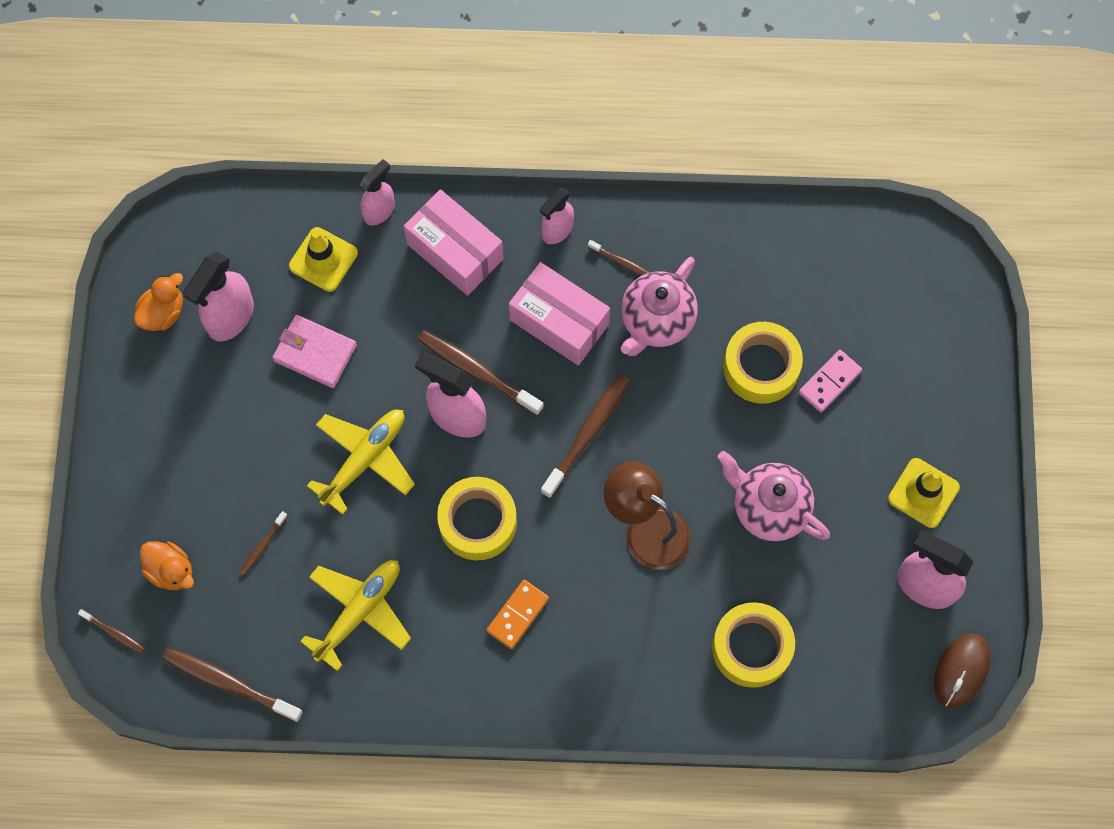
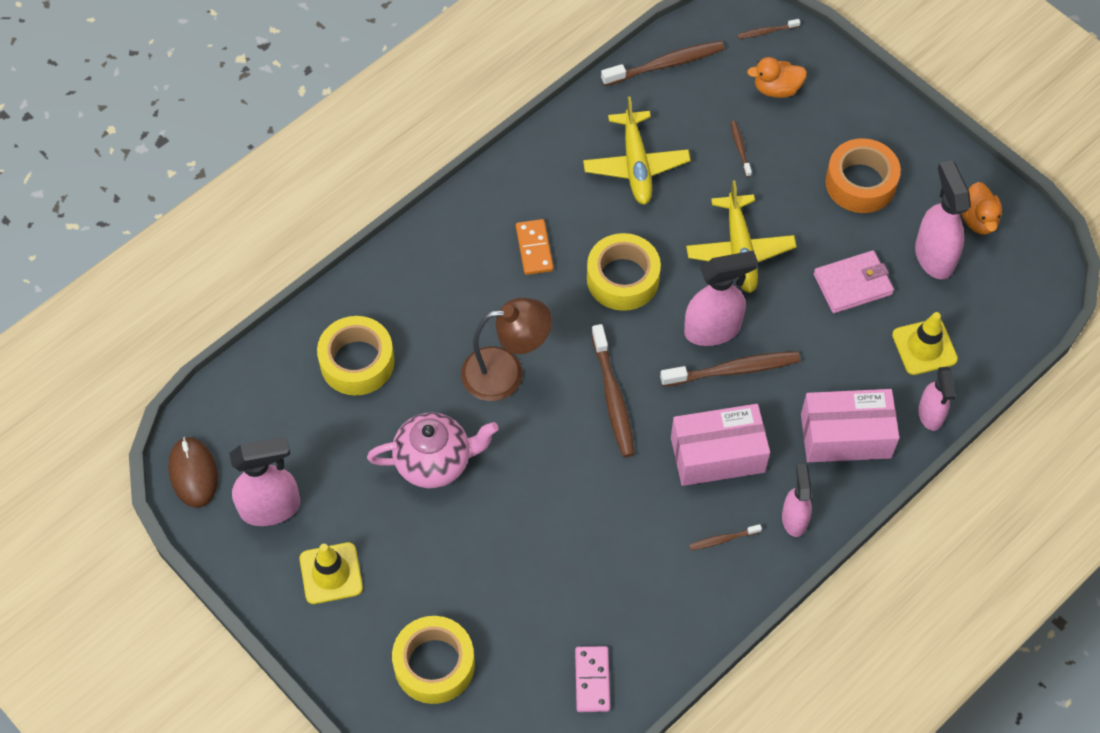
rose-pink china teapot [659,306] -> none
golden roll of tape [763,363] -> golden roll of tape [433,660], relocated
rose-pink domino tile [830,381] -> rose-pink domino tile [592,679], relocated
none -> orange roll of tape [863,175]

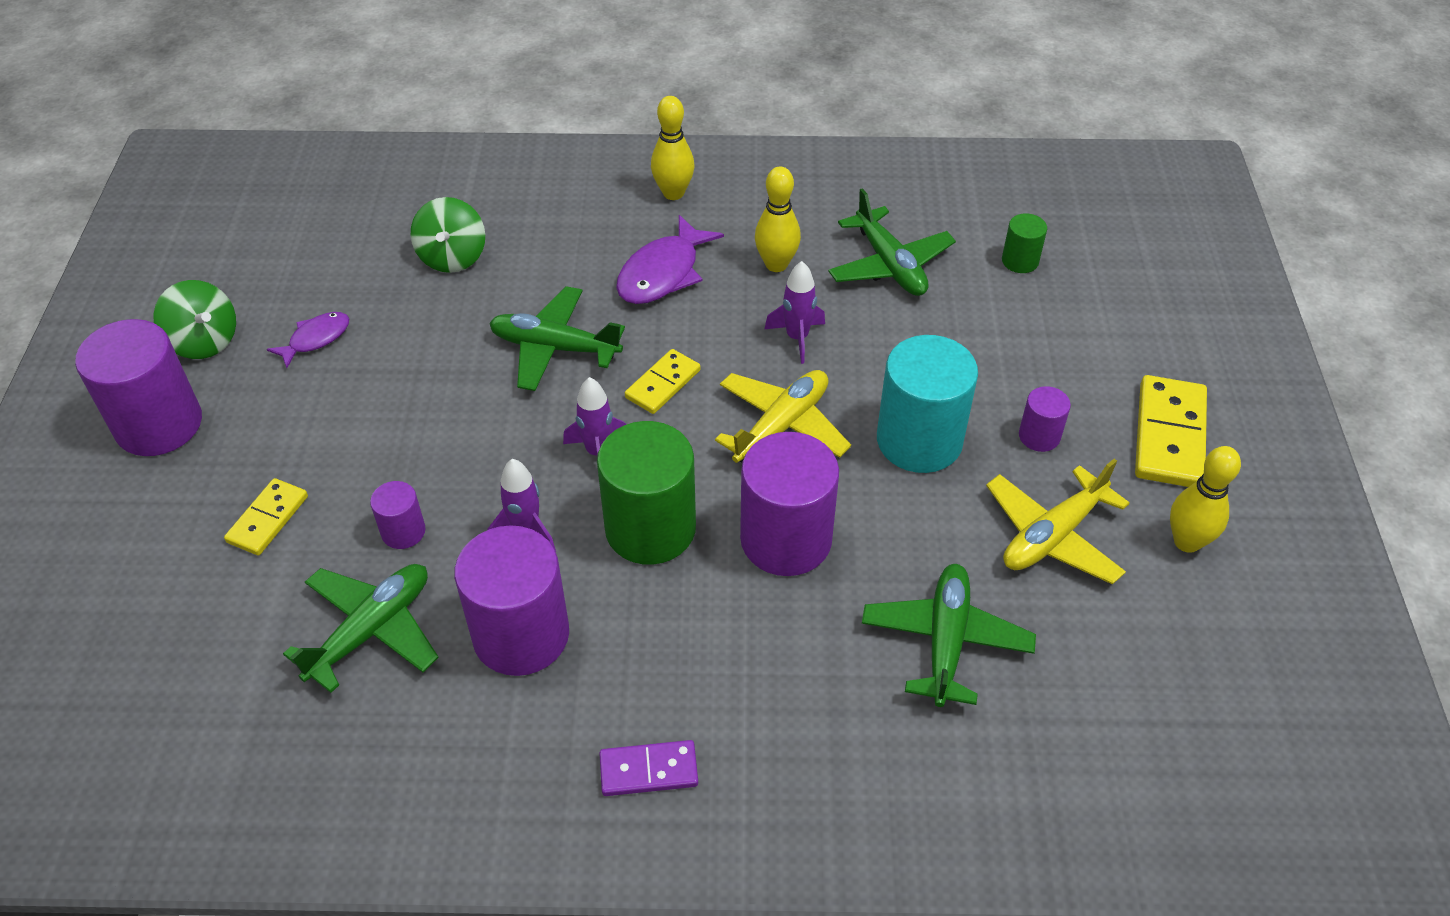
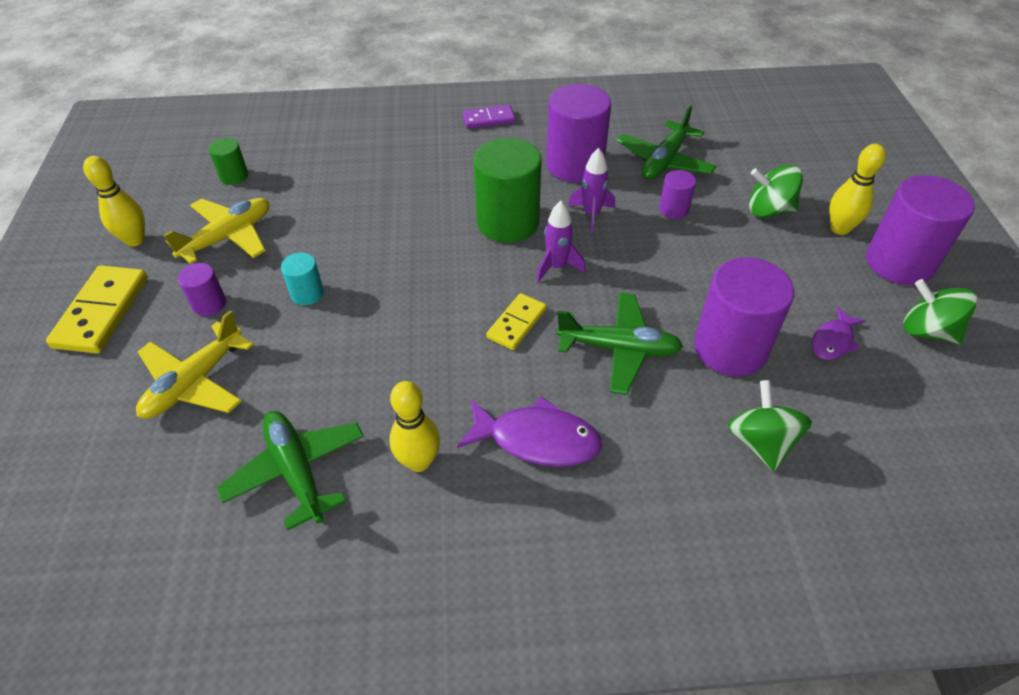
golden domino tile [266,517] -> emerald toy top [776,191]
violet toy fish [670,259] -> violet toy fish [529,432], 75 degrees clockwise
golden tenpin [672,148] -> golden tenpin [857,189], relocated
golden plane [783,416] -> golden plane [195,364], relocated
violet solid cylinder [789,504] -> violet solid cylinder [744,316], relocated
violet rocket [794,312] -> none
emerald plane [949,635] -> none
turquoise solid cylinder [927,404] -> turquoise solid cylinder [302,278], x0.48
emerald solid cylinder [1024,243] -> emerald solid cylinder [228,161], relocated

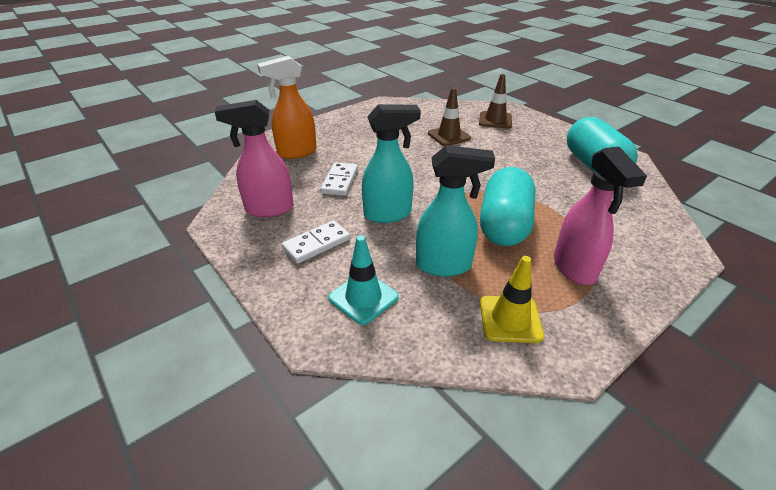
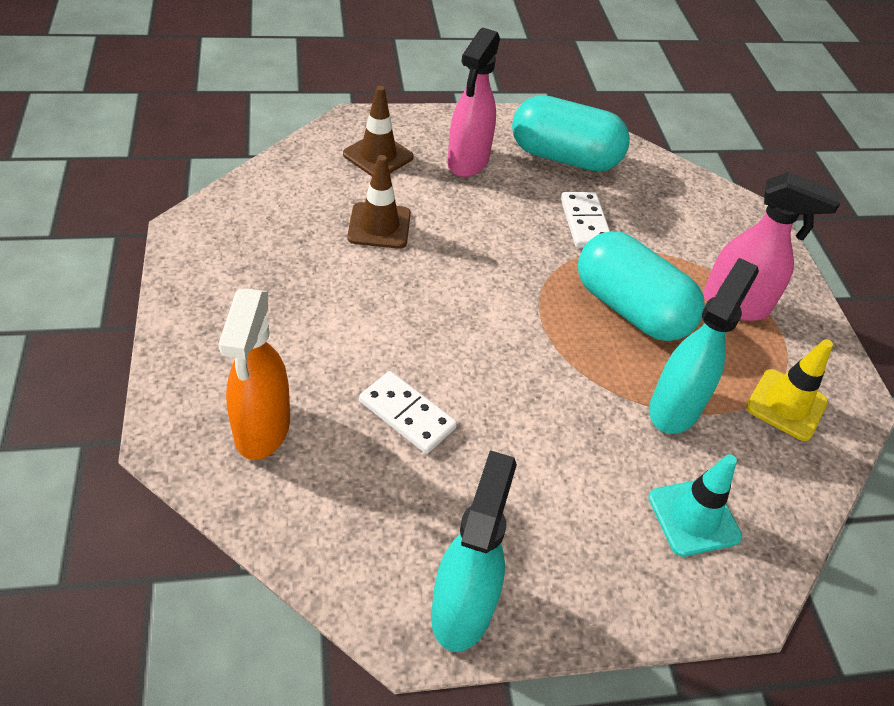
rose-pink spray bottle [254,158] -> rose-pink spray bottle [473,102], relocated
snow-white domino tile [316,242] -> snow-white domino tile [585,220], relocated
turquoise spray bottle [391,163] -> turquoise spray bottle [474,551], relocated

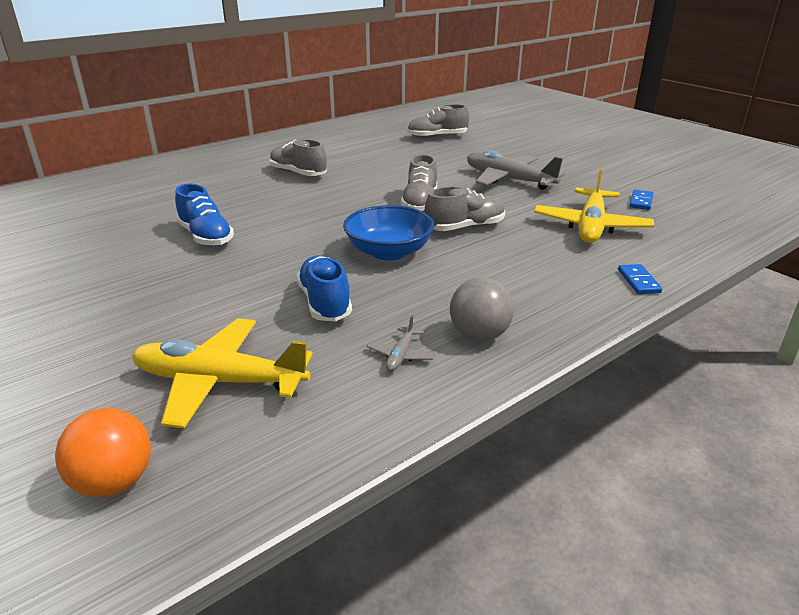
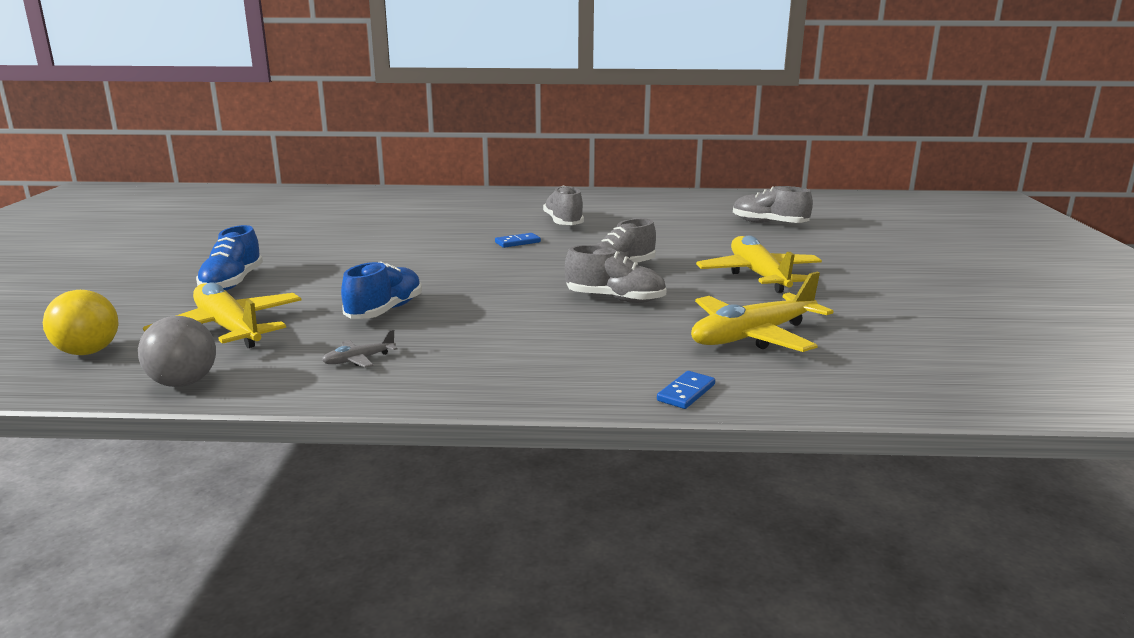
orange play ball [103,452] -> golden play ball [80,322]
blue lace-up shoe [204,215] -> blue lace-up shoe [229,258], relocated
blue deep dish [388,233] -> none
ash-grey play ball [482,309] -> ash-grey play ball [177,351], relocated
ash-grey plane [516,170] -> golden plane [759,264]
blue domino tile [641,200] -> blue domino tile [518,240], relocated

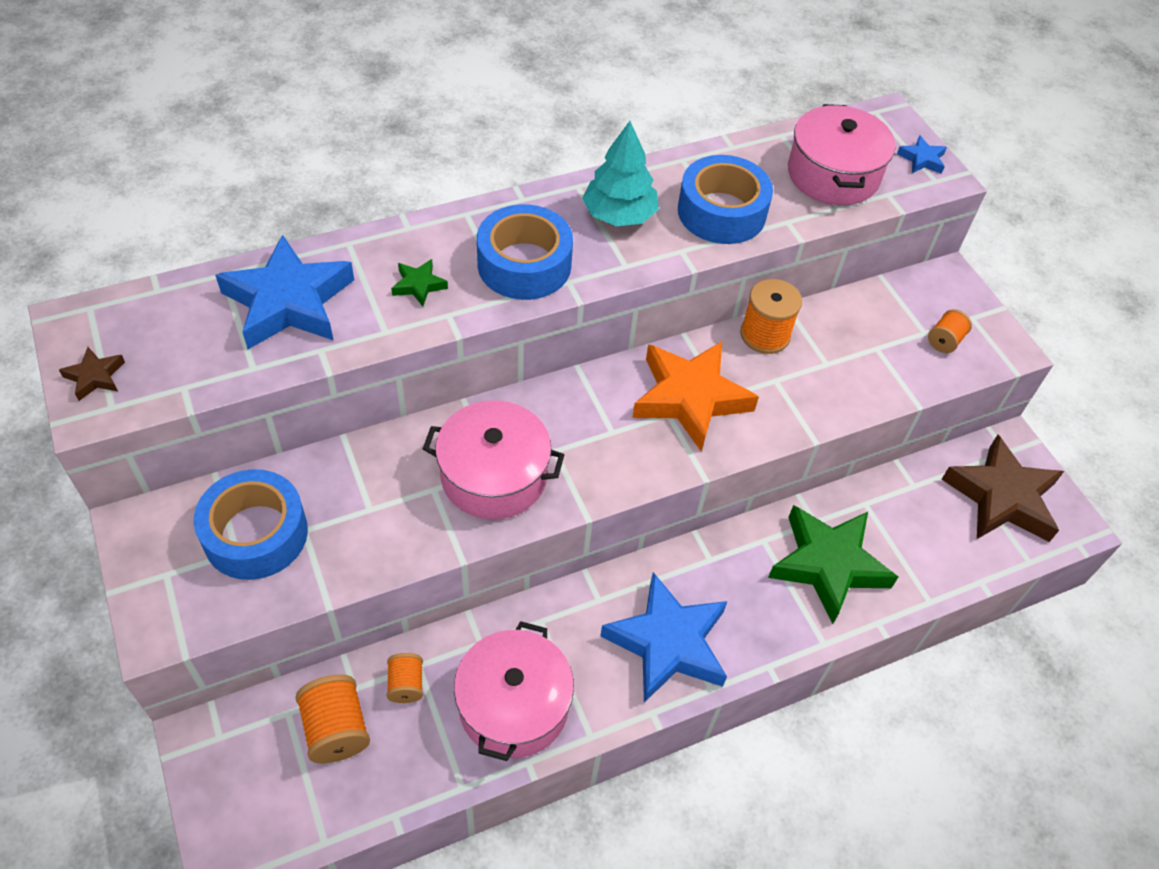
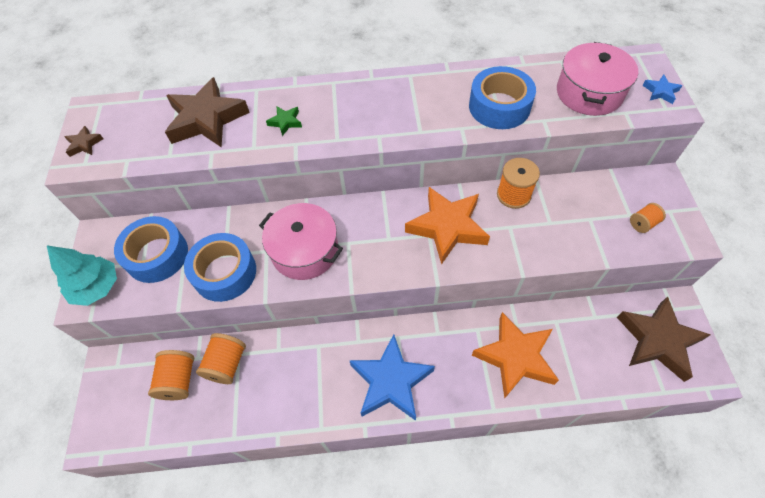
blue star shape [284,291] -> dark brown star shape [207,112]
orange spool [404,678] -> orange spool [221,358], x1.65
rose-pink pot [514,691] -> none
blue roll of tape [525,252] -> blue roll of tape [220,267], relocated
turquoise tree [620,173] -> turquoise tree [82,276], relocated
emerald star shape [833,564] -> orange star shape [515,355]

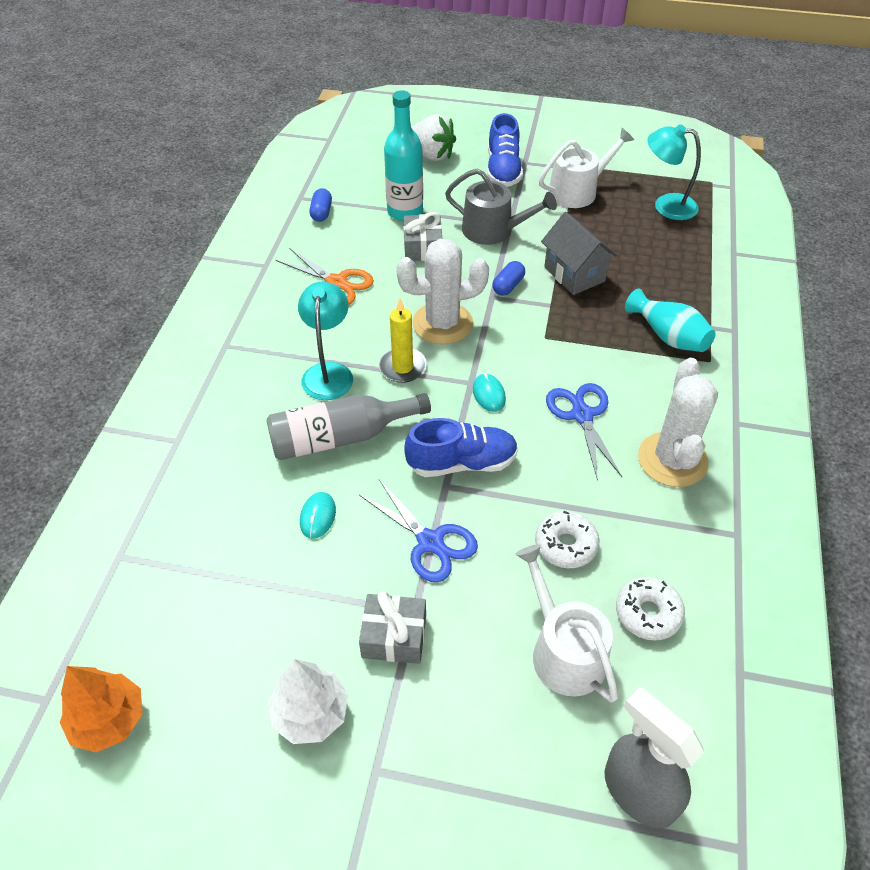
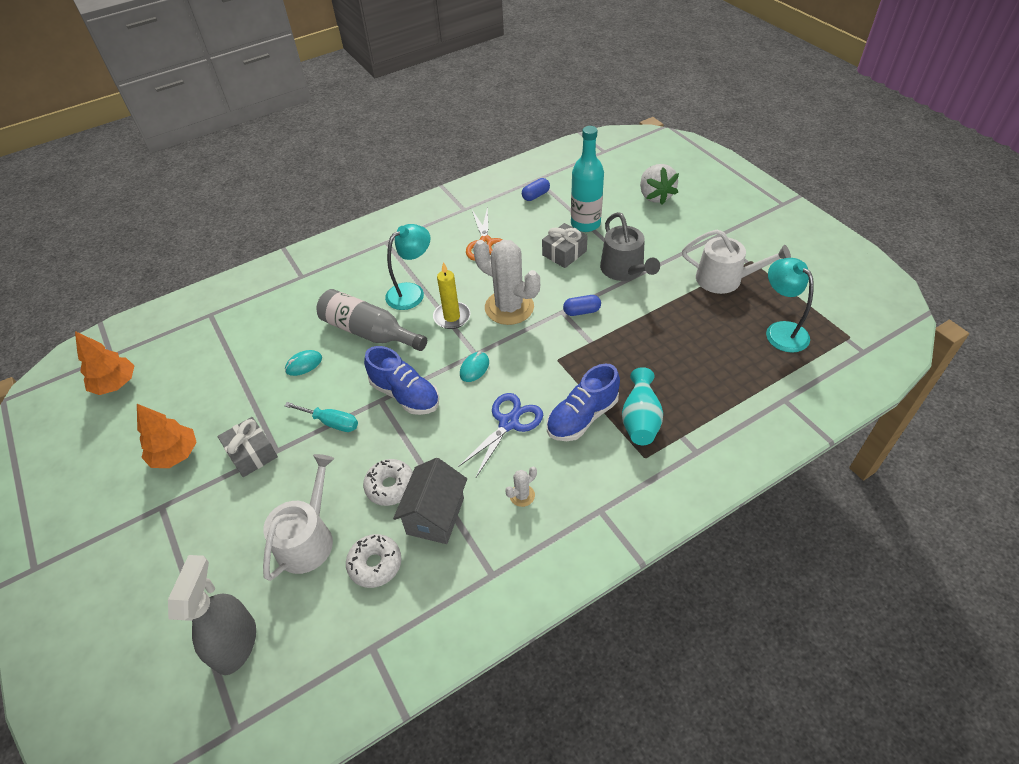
snow-white tree [308,701] -> orange tree [167,436]
blue scissors [418,530] -> turquoise flat screwdriver [321,417]
blue lace-up shoe [505,150] -> blue lace-up shoe [583,402], relocated
ash-grey toy house [579,253] -> ash-grey toy house [430,501], relocated
snow-white cactus [678,422] -> snow-white cactus [521,487], x0.42

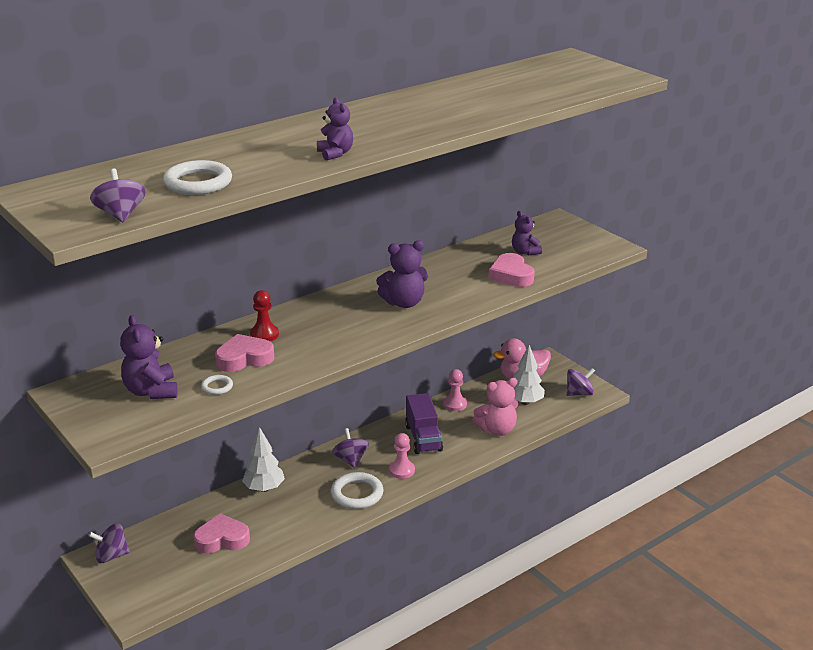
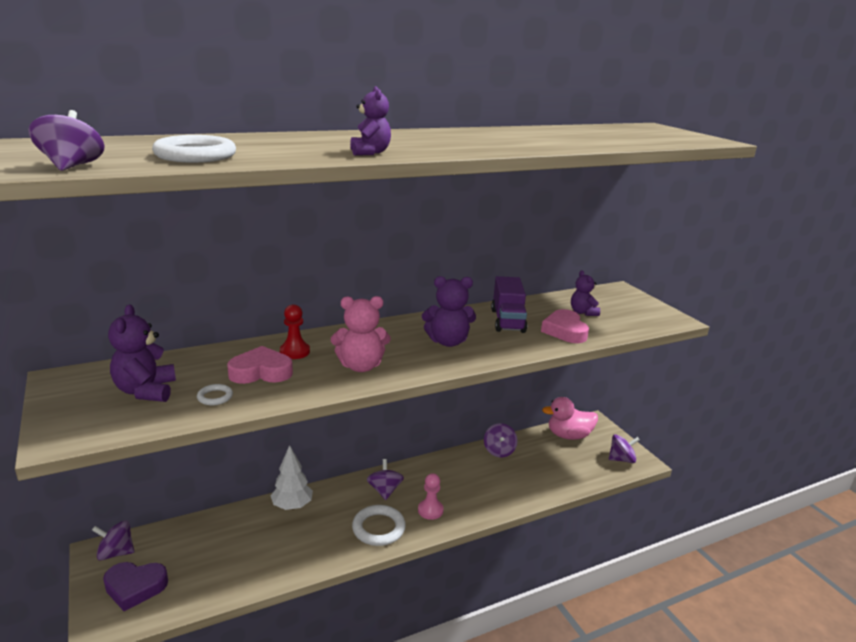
rose-pink heart shape [221,533] -> none
violet truck [424,423] -> violet truck [509,304], relocated
rose-pink pawn [455,390] -> violet toy top [501,440]
rose-pink teddy [495,407] -> rose-pink teddy [361,334], relocated
snow-white tree [529,375] -> none
none -> violet heart shape [135,586]

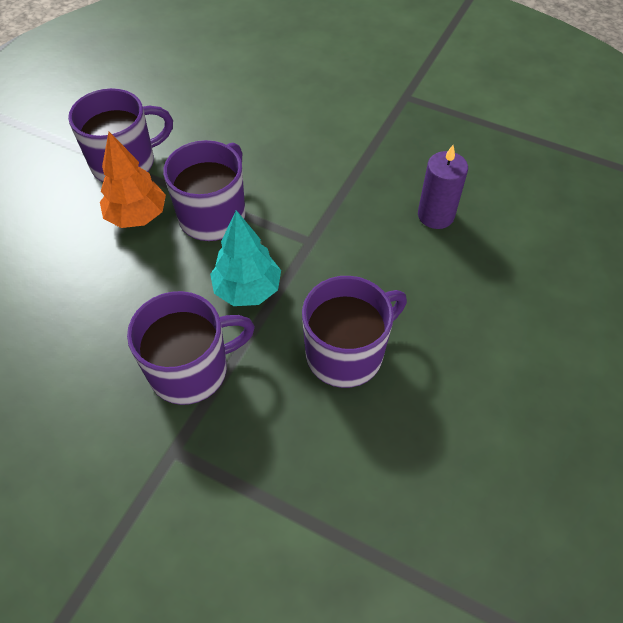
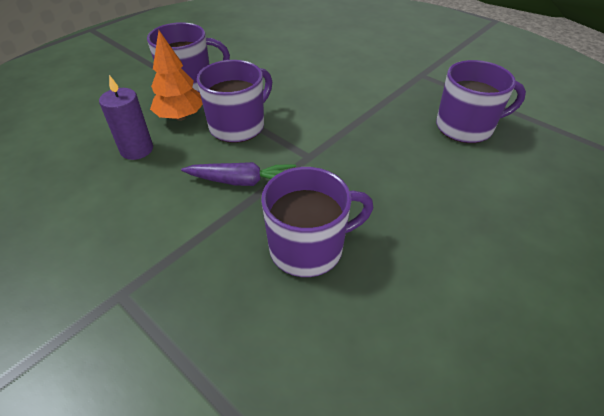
violet tea mug [191,348] -> violet tea mug [481,101], relocated
turquoise tree [245,258] -> violet carrot [238,174]
violet pillar candle [443,187] -> violet pillar candle [126,117], relocated

